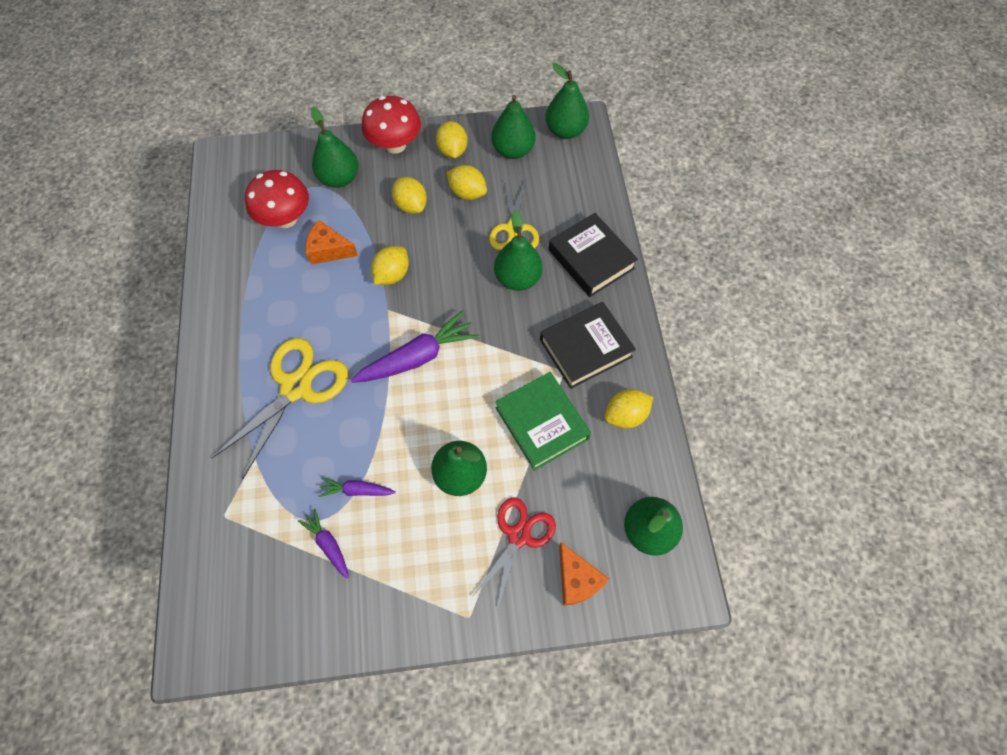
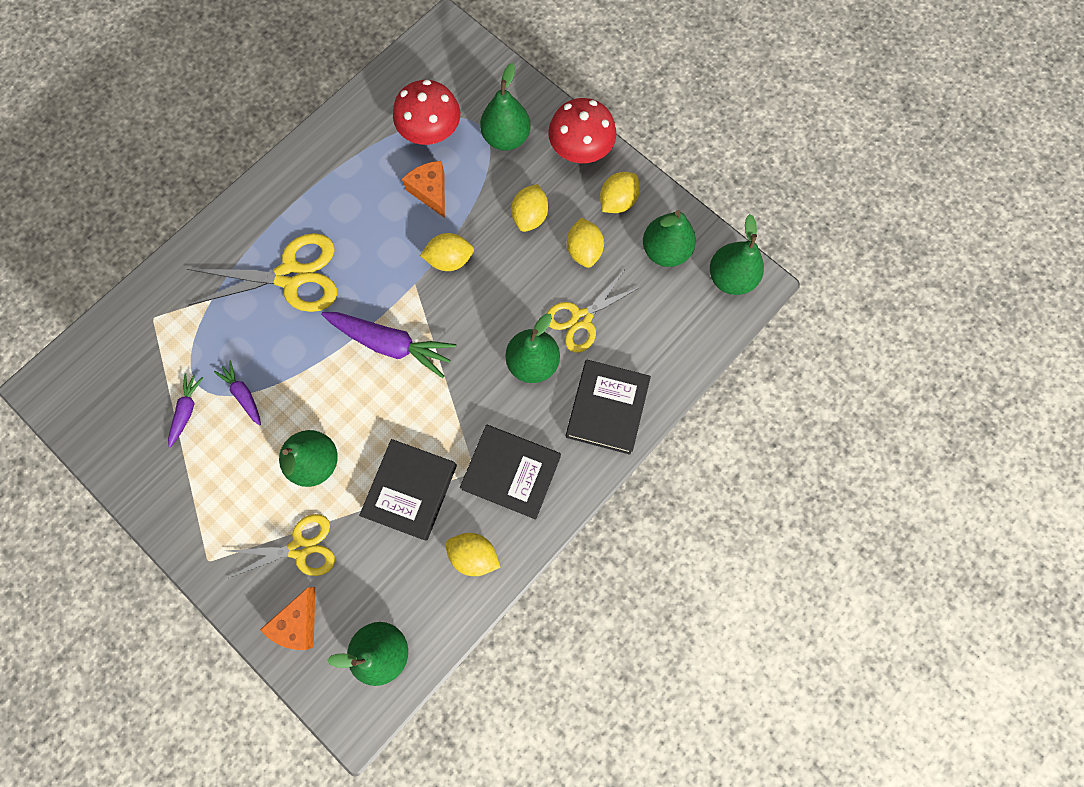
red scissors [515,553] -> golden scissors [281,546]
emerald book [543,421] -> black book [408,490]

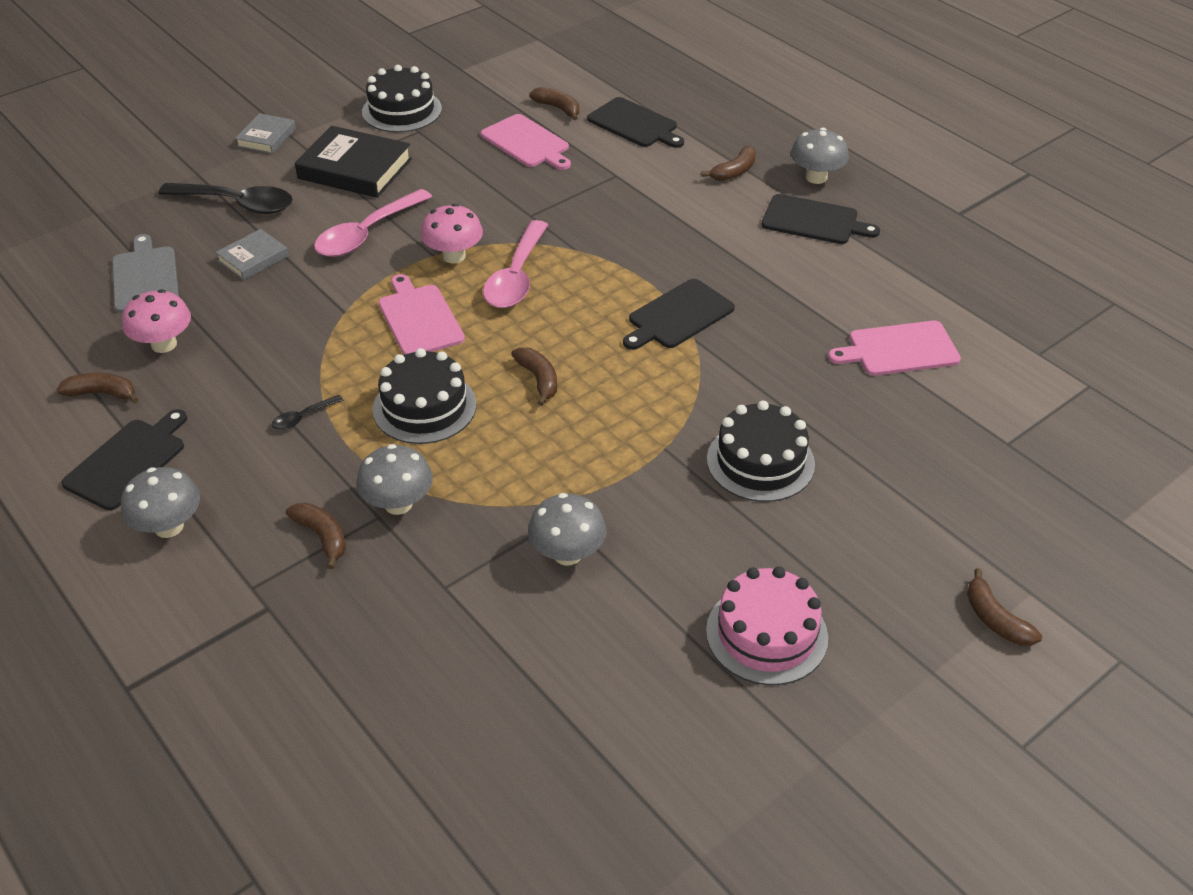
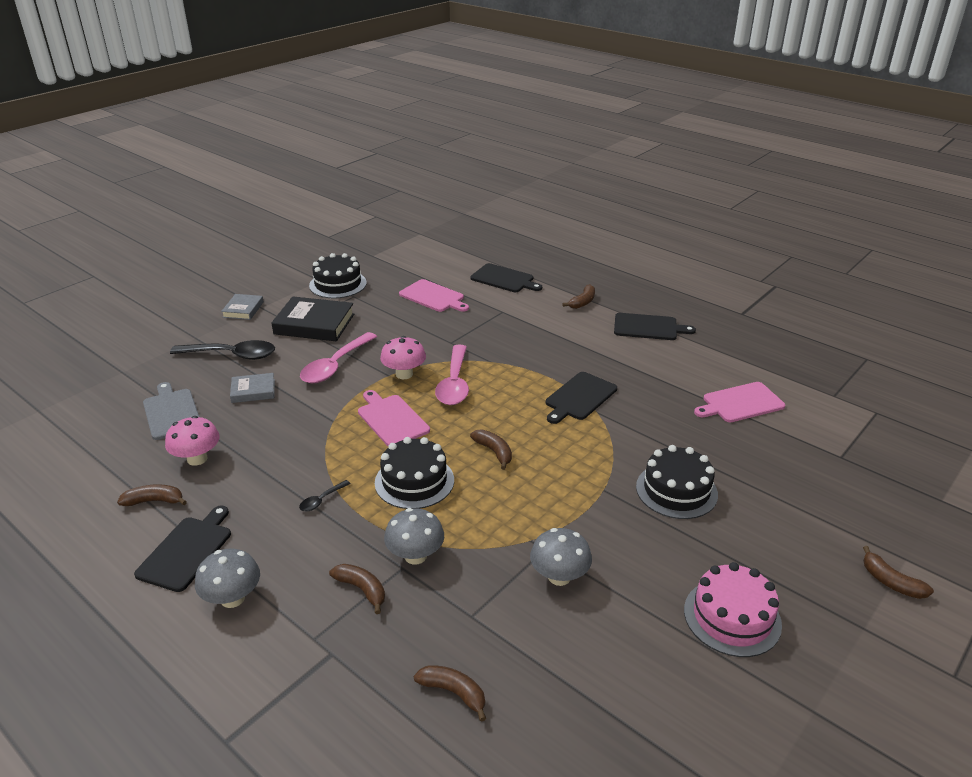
ash-grey book [252,254] -> ash-grey book [252,388], 45 degrees clockwise
dark brown banana [554,103] -> dark brown banana [450,693], relocated
ash-grey fungus [820,156] -> none

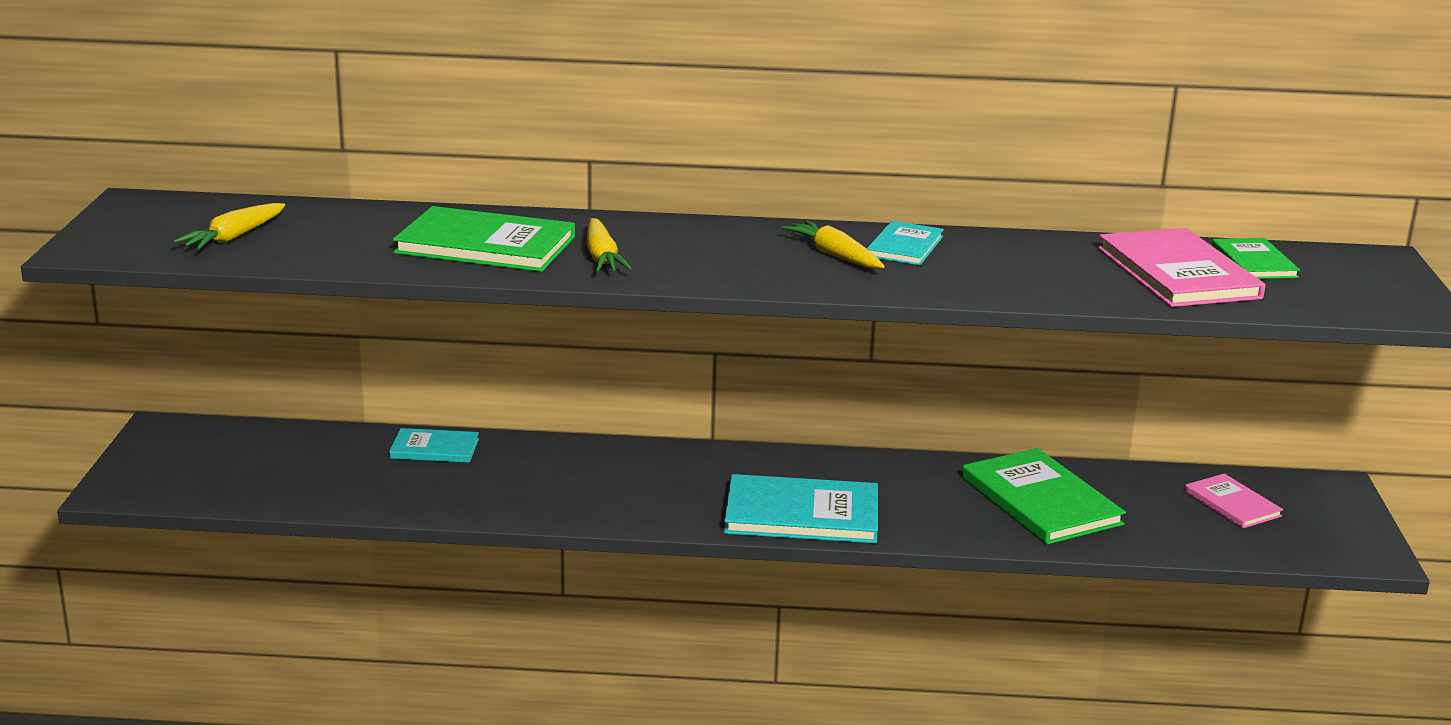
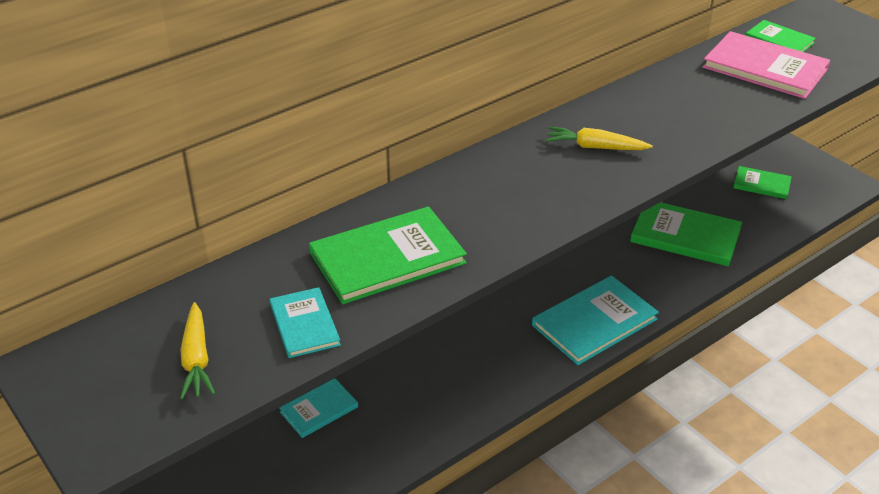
golden carrot [609,245] -> none
turquoise book [905,243] -> turquoise book [305,322], relocated
rose-pink book [1234,501] -> emerald book [762,182]

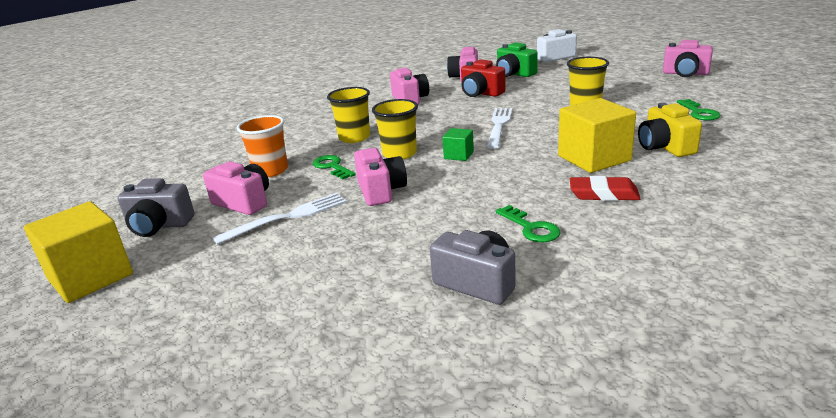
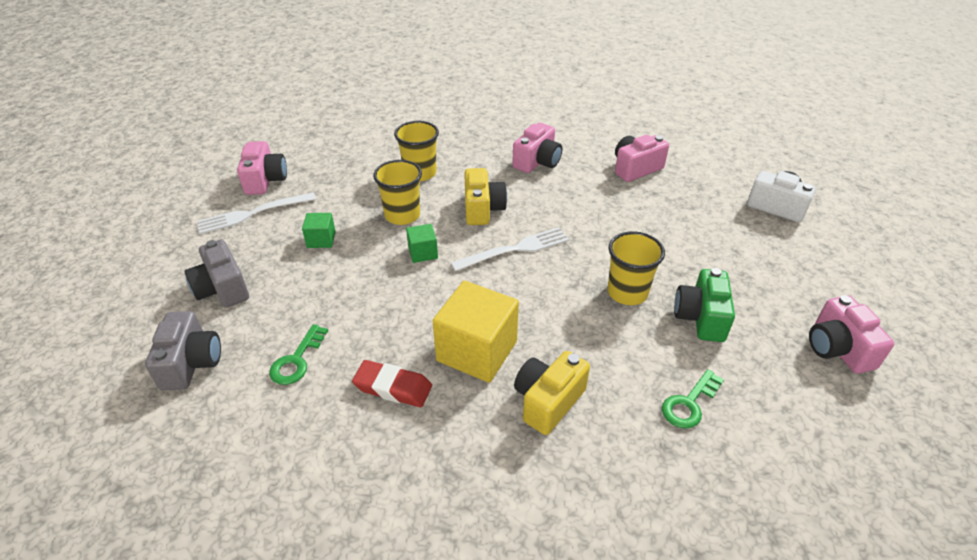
golden cube [78,252] -> none
ash-grey photo camera [155,207] -> ash-grey photo camera [216,273], relocated
snow-white fork [280,219] -> snow-white fork [256,213], 135 degrees clockwise
orange cup [262,146] -> none
emerald latchkey [334,167] -> none
rose-pink photo camera [380,177] -> emerald cube [319,230]
red photo camera [483,78] -> none
emerald photo camera [517,59] -> emerald photo camera [704,305], relocated
red gum eraser [605,188] -> red gum eraser [392,383], 45 degrees counterclockwise
none -> golden photo camera [485,196]

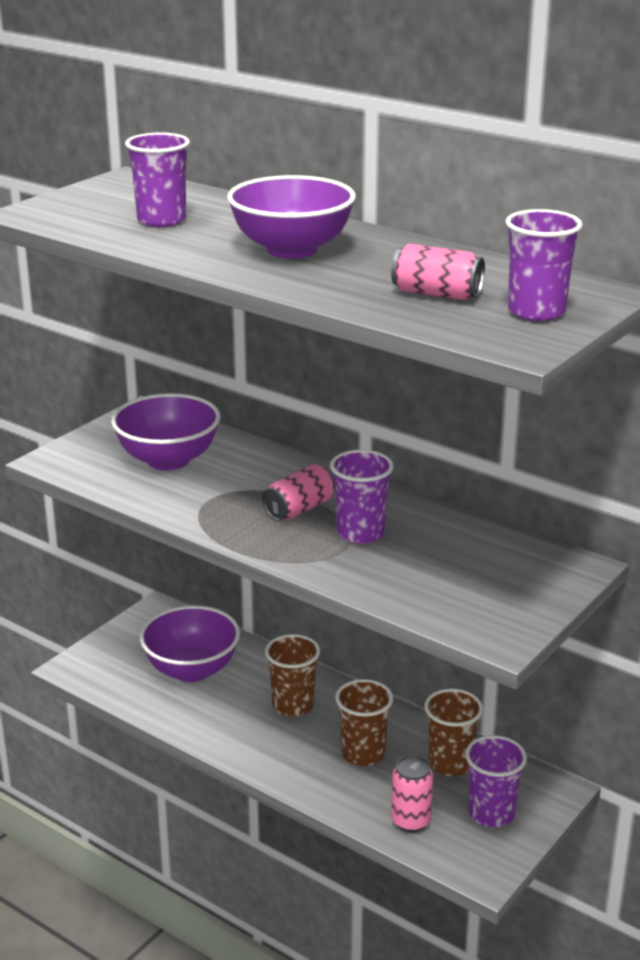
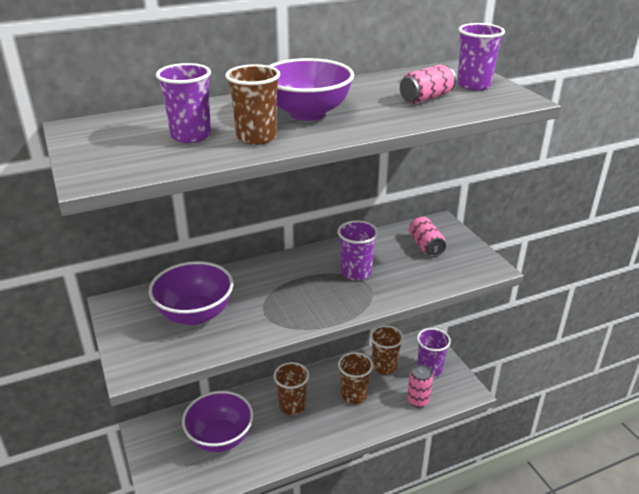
rose-pink soda can [298,492] -> rose-pink soda can [427,237], relocated
none -> dark brown cup [252,104]

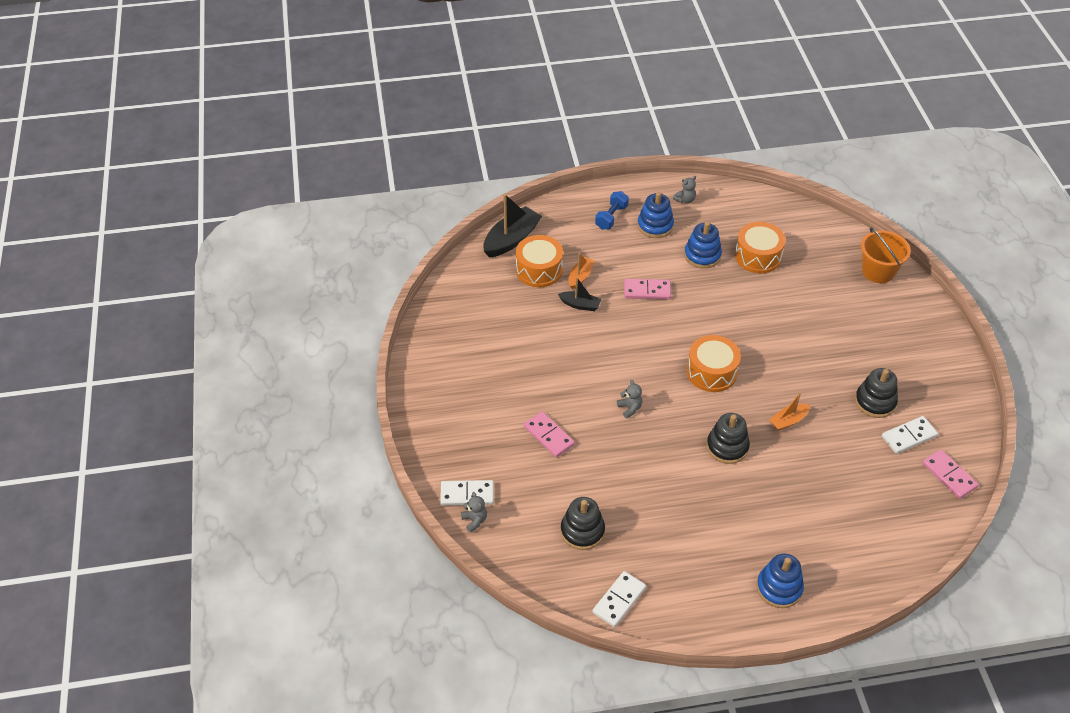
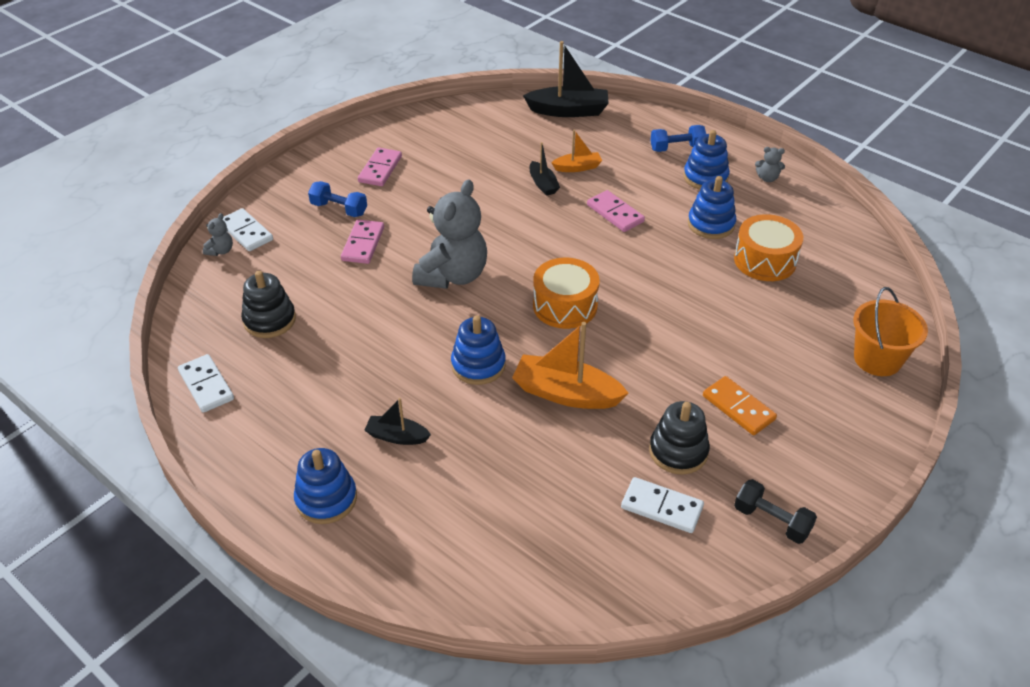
orange drum [539,261] -> none
snow-white domino tile [619,599] -> snow-white domino tile [206,383], 60 degrees clockwise
ash-grey teddy [629,399] -> ash-grey teddy [449,234], x2.44
black stacking rings [728,438] -> blue stacking rings [478,350]
orange boat [789,411] -> orange boat [570,365], x1.80
rose-pink domino tile [950,474] -> rose-pink domino tile [380,166], relocated
none -> blue hand weight [337,199]
none -> black boat [397,421]
none -> orange domino tile [740,405]
none -> black hand weight [775,511]

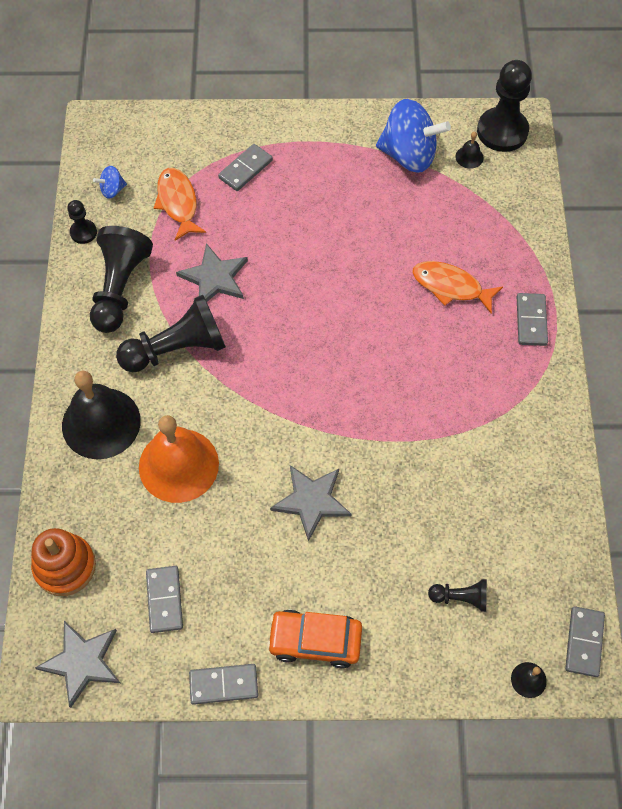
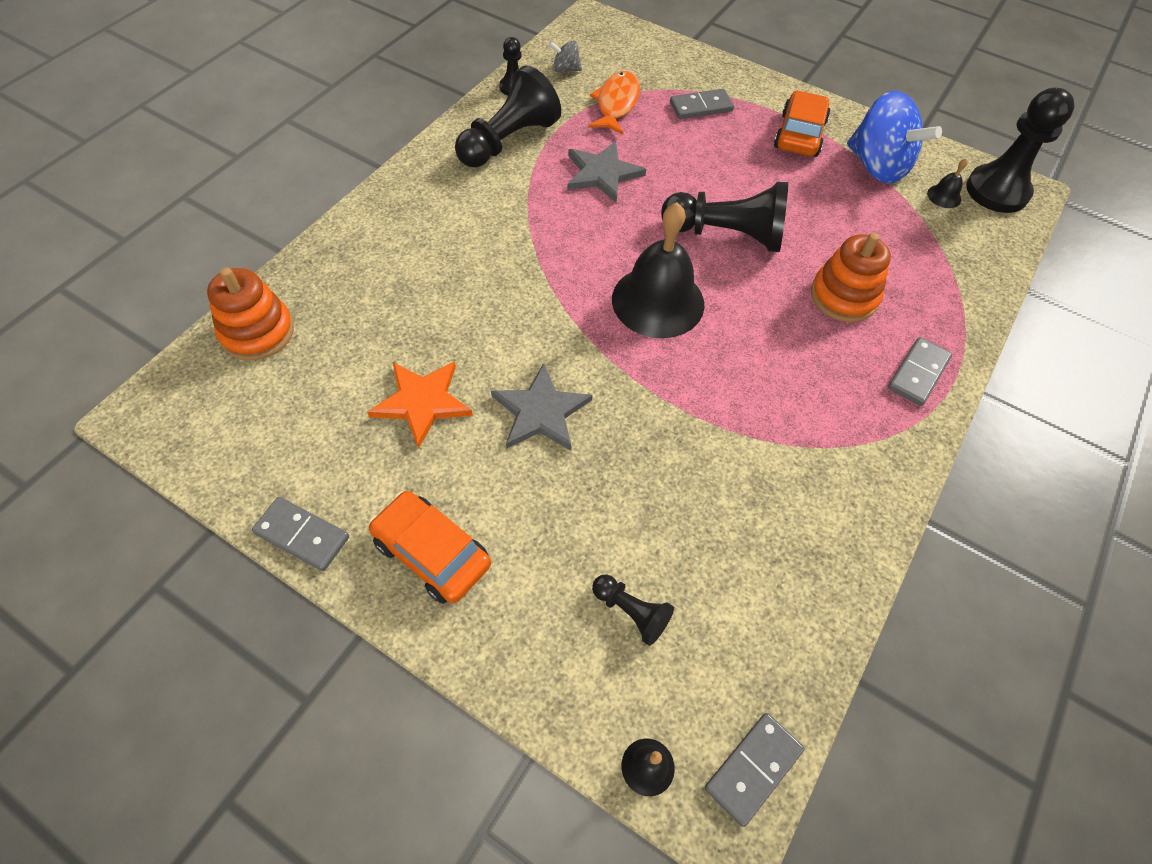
ash-grey star shape [77,664] -> none
black bell [101,415] -> black bell [658,270], relocated
blue toy top [110,182] -> ash-grey toy top [565,56]
black pawn [171,333] -> black pawn [724,217], relocated
orange bell [179,459] -> none
ash-grey domino tile [164,599] -> none
orange toy fish [457,287] -> orange stacking rings [851,277]
none -> orange star shape [420,405]
none -> orange car [802,124]

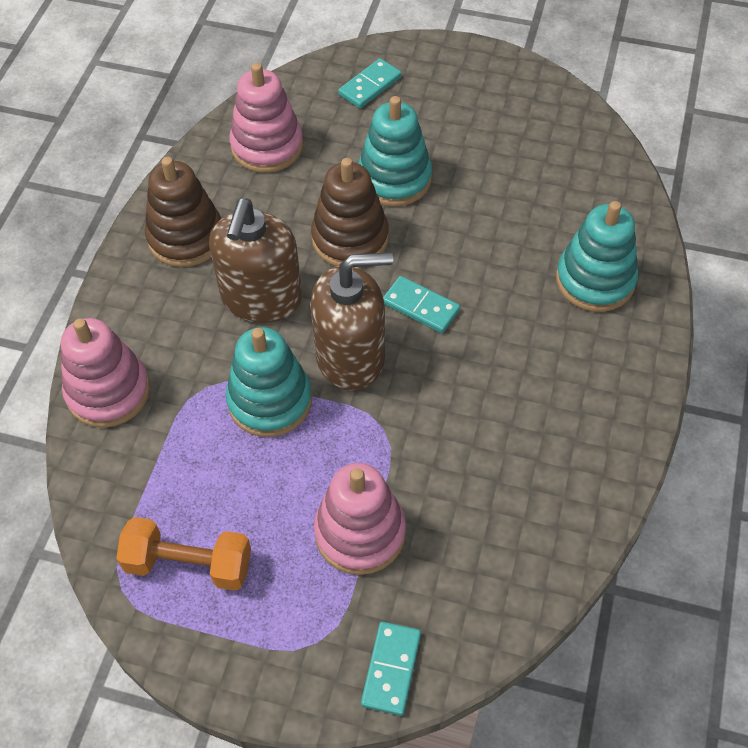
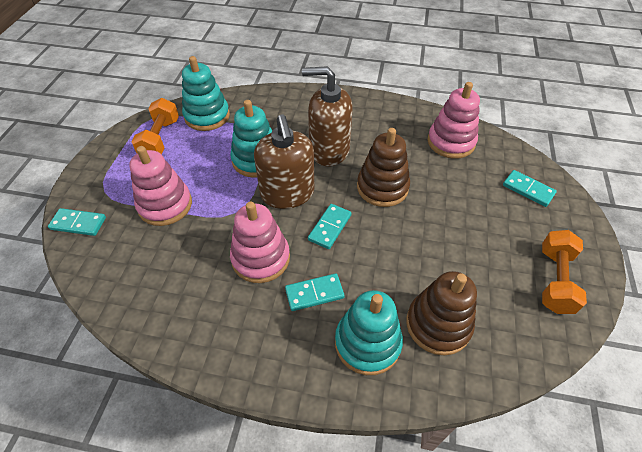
rose-pink stacking rings [105,373] -> rose-pink stacking rings [260,242], relocated
dark brown stacking rings [183,212] -> dark brown stacking rings [441,313], relocated
turquoise stacking rings [395,151] -> turquoise stacking rings [206,93], relocated
none -> turquoise domino tile [315,292]
none -> orange hand weight [564,272]

